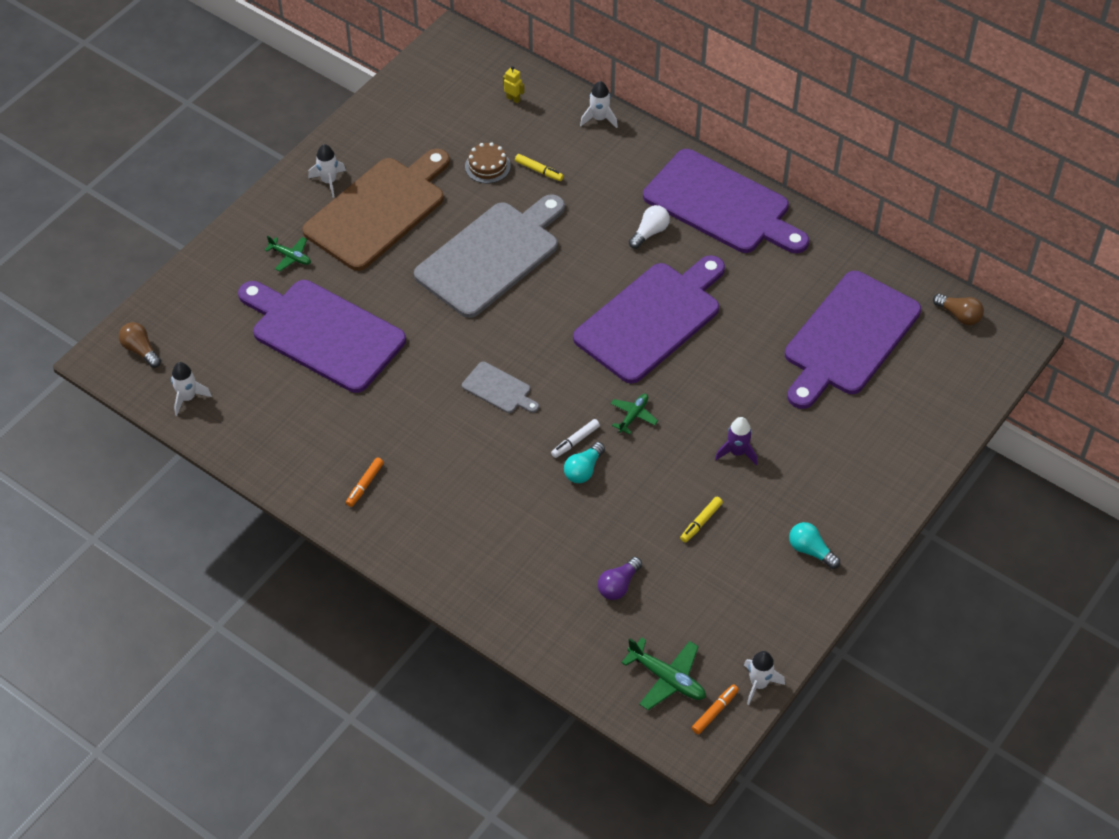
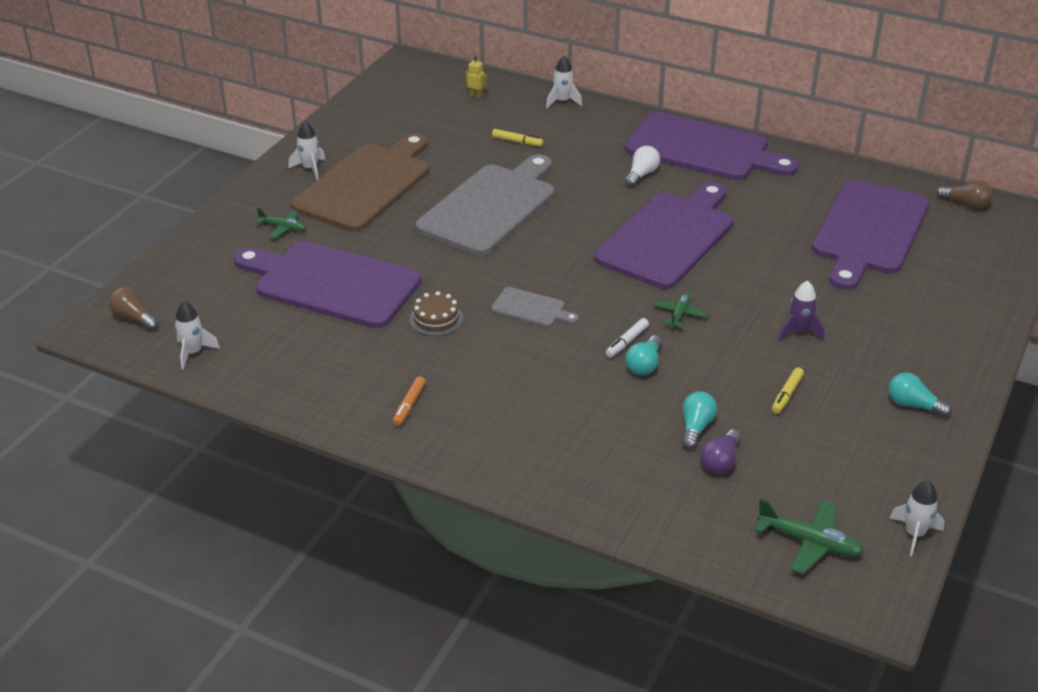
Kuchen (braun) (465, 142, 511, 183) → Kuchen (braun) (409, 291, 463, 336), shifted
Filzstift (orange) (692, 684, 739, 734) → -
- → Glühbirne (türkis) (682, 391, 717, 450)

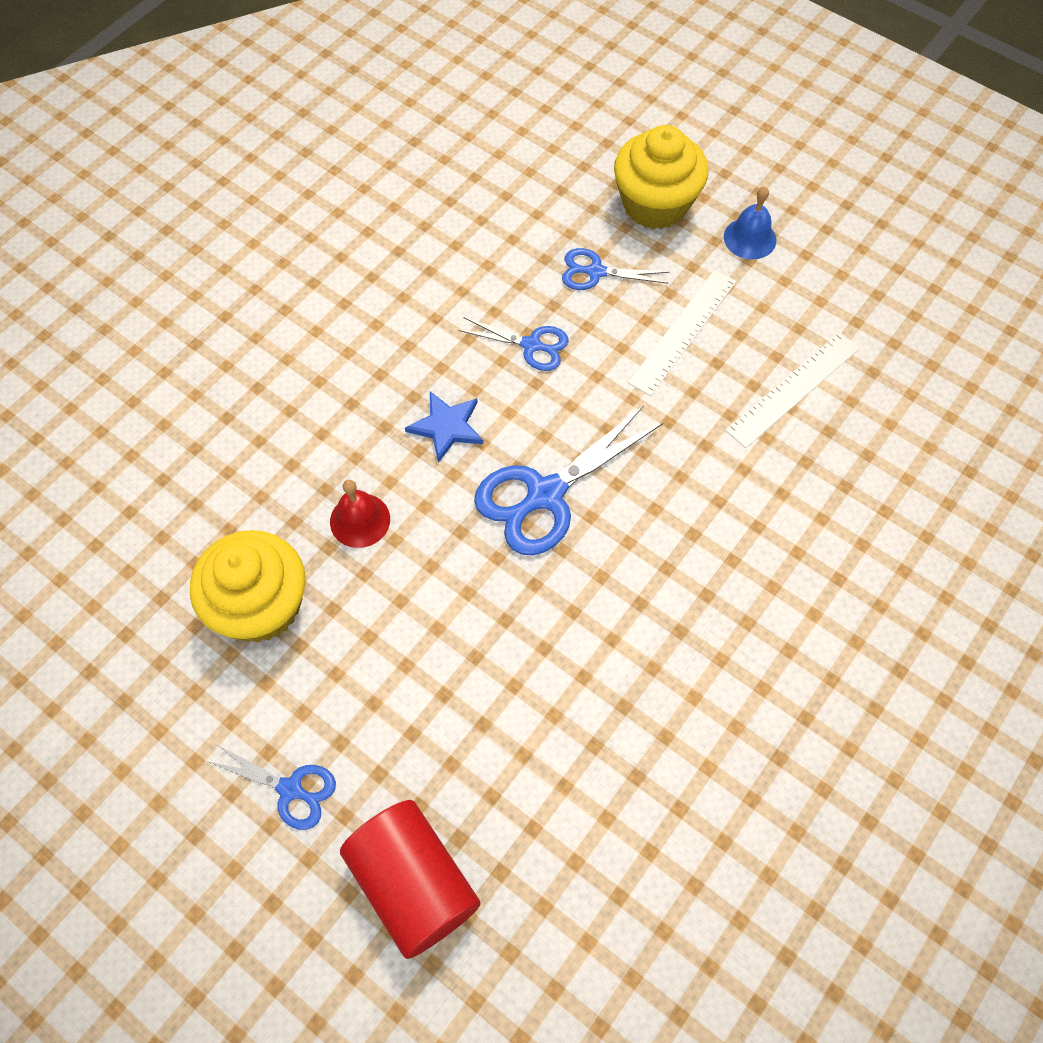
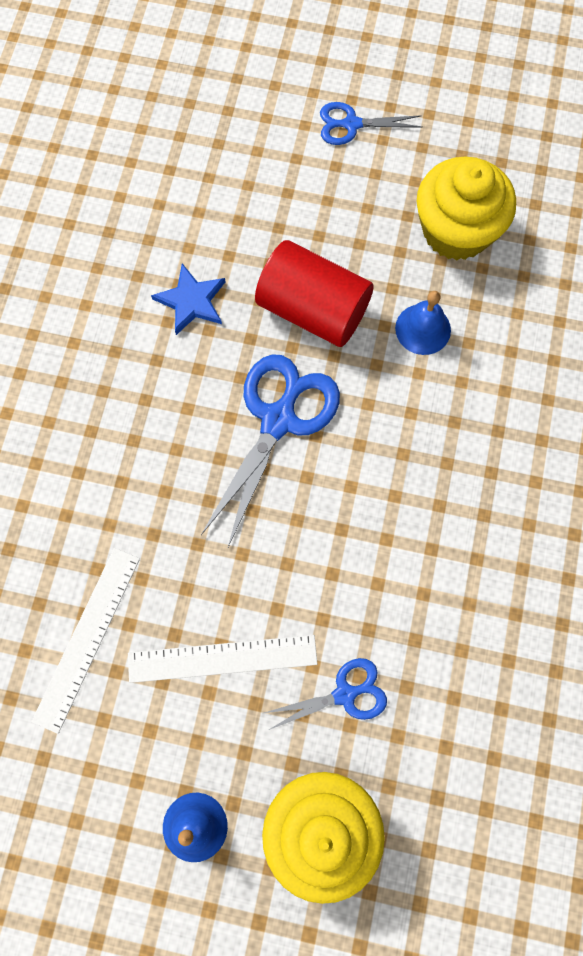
Lineal (weiß) (628, 270, 737, 396) → Lineal (weiß) (128, 635, 317, 683), 75 degrees clockwise
Schere (blau) (458, 317, 569, 371) → -
Stern (blau) (405, 391, 483, 463) → Stern (blau) (151, 263, 226, 335), shifted
Glocke (rot) (330, 480, 390, 548) → Glocke (blau) (395, 291, 451, 355)
Vollzylinder (rot) (340, 800, 481, 959) → Vollzylinder (rot) (255, 240, 374, 347), shifted

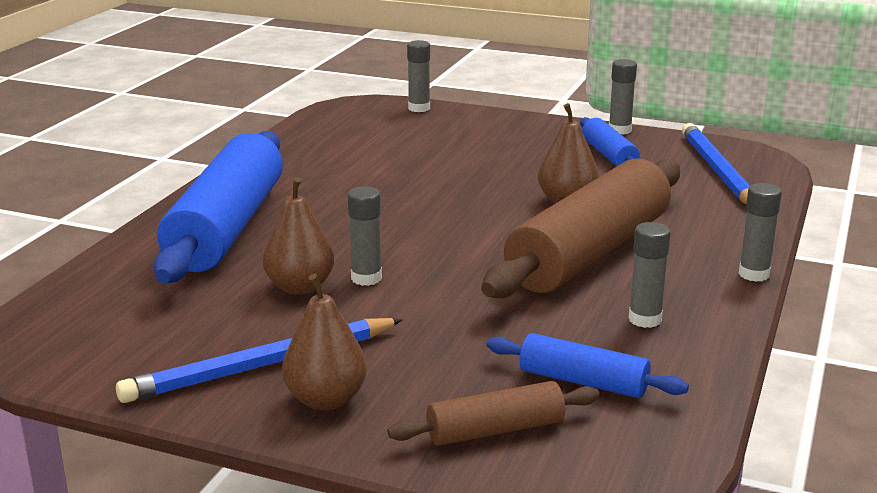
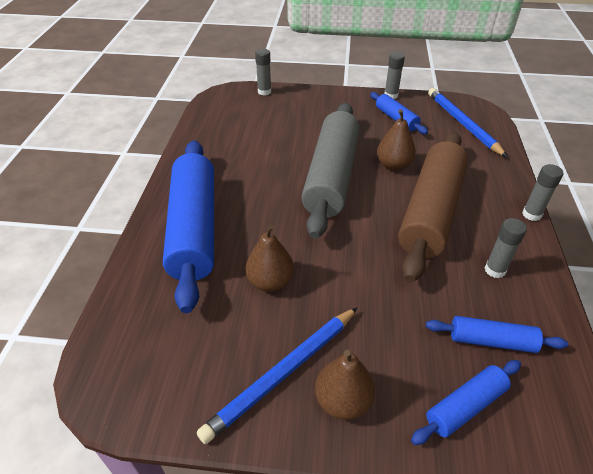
Klebestift (grau) (348, 187, 382, 286) → -
Nudelholz (braun) (387, 381, 599, 446) → Nudelholz (blau) (411, 360, 521, 445)
- → Nudelholz (grau) (301, 103, 360, 239)

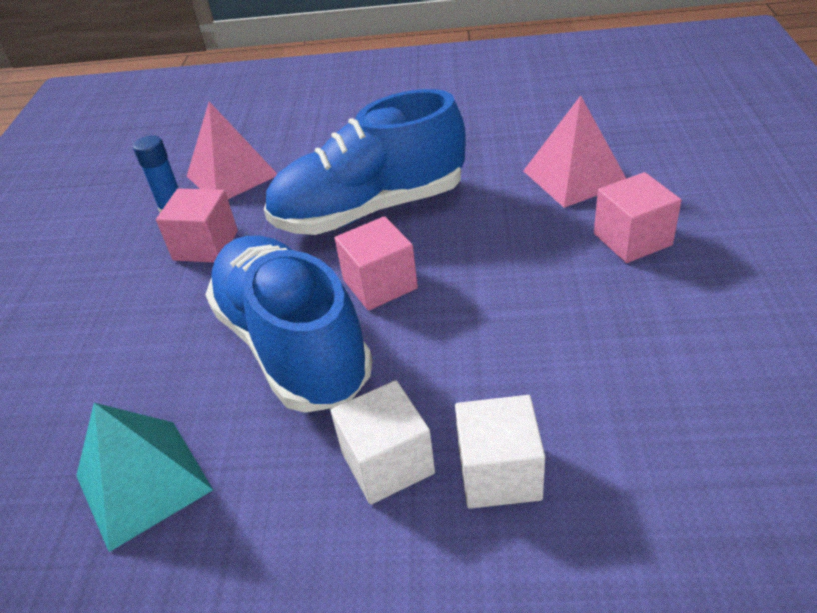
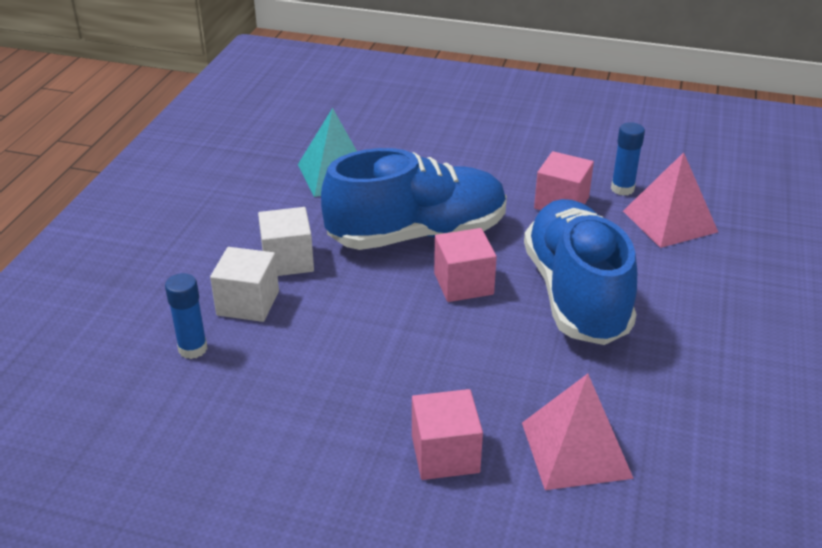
- → Klebestift (blau) (165, 273, 208, 359)

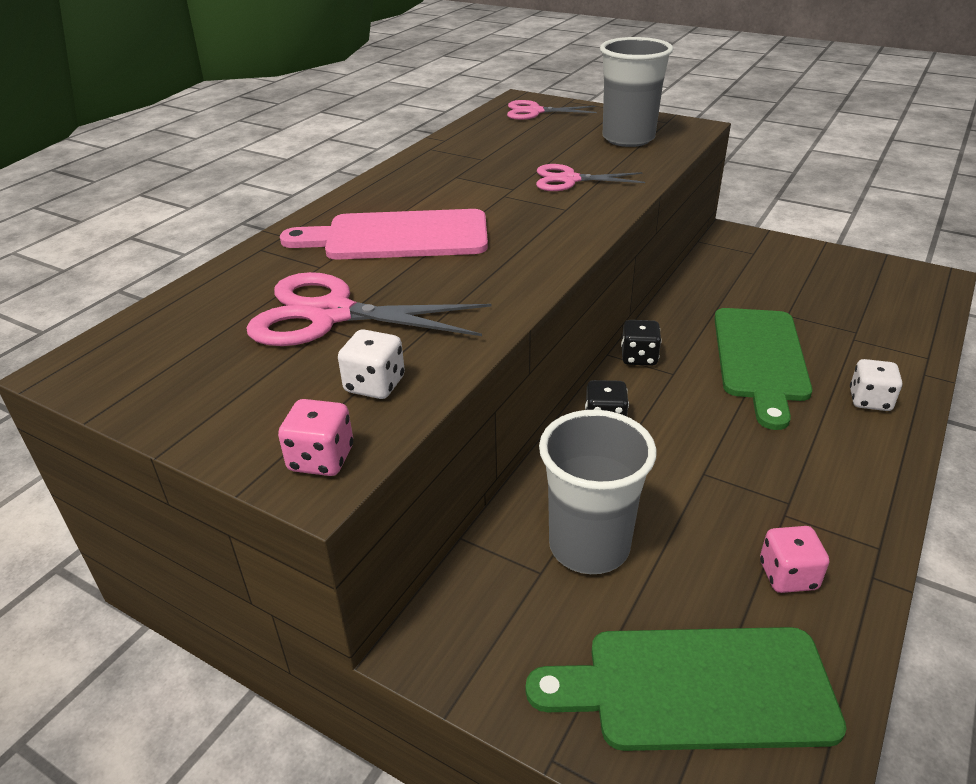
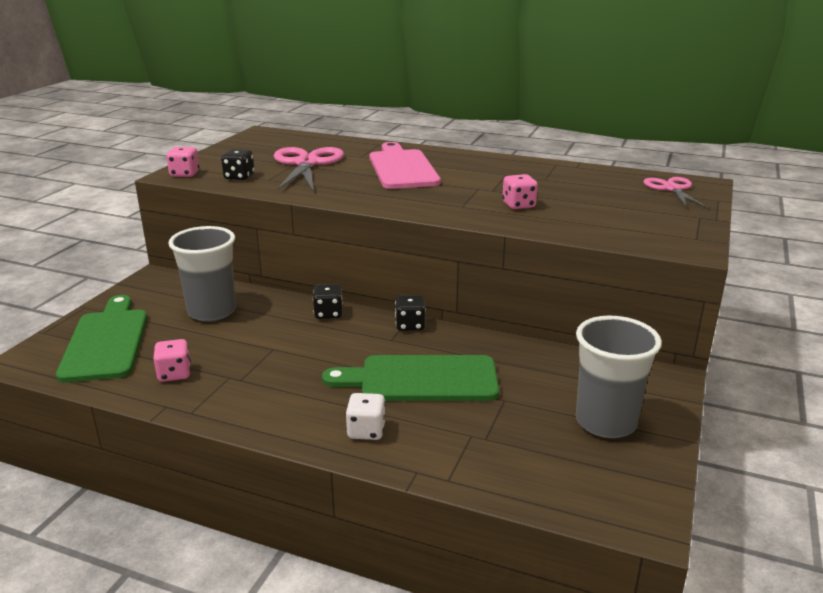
Becher (grau) (600, 37, 673, 147) → Becher (grau) (576, 315, 662, 438), shifted
Schere (rosa) (536, 164, 645, 191) → Spielwürfel (rosa) (502, 174, 538, 209)
Spielwürfel (weiß) (338, 329, 405, 399) → Spielwürfel (schwarz) (221, 149, 254, 180)

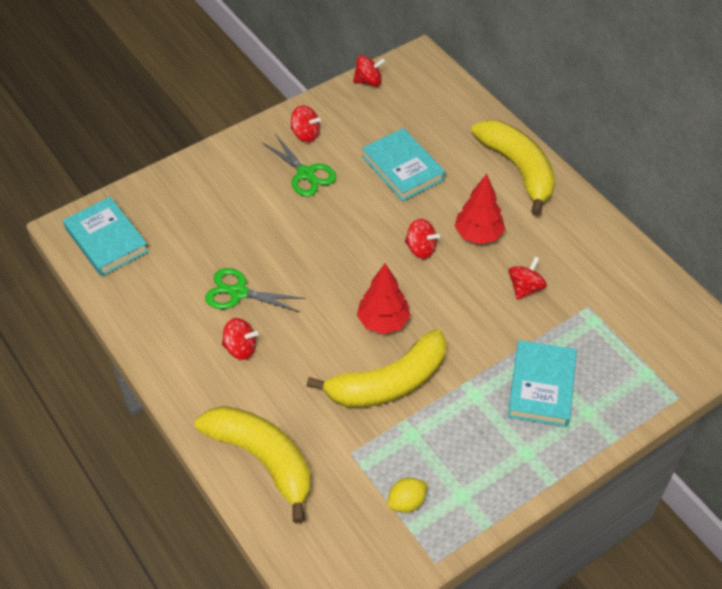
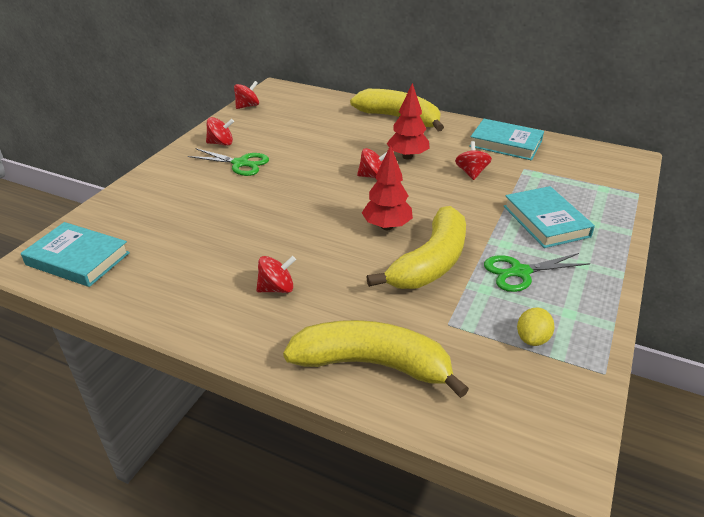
Buch (türkis) (362, 128, 445, 201) → Buch (türkis) (469, 119, 544, 160), shifted
Schere (grün) (205, 268, 306, 312) → Schere (grün) (484, 253, 590, 292), shifted

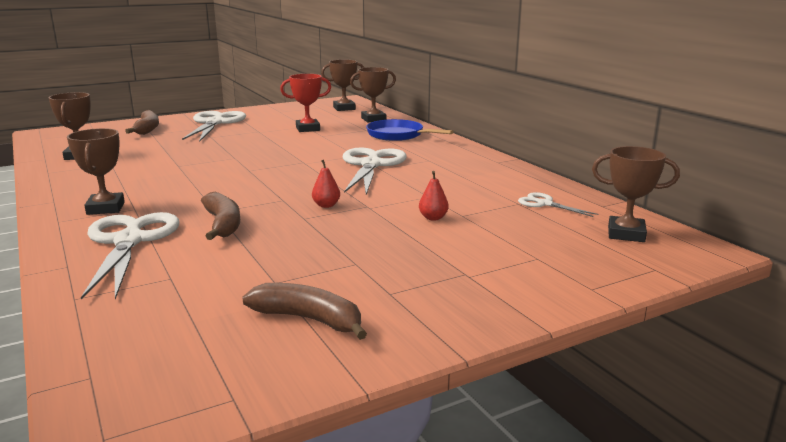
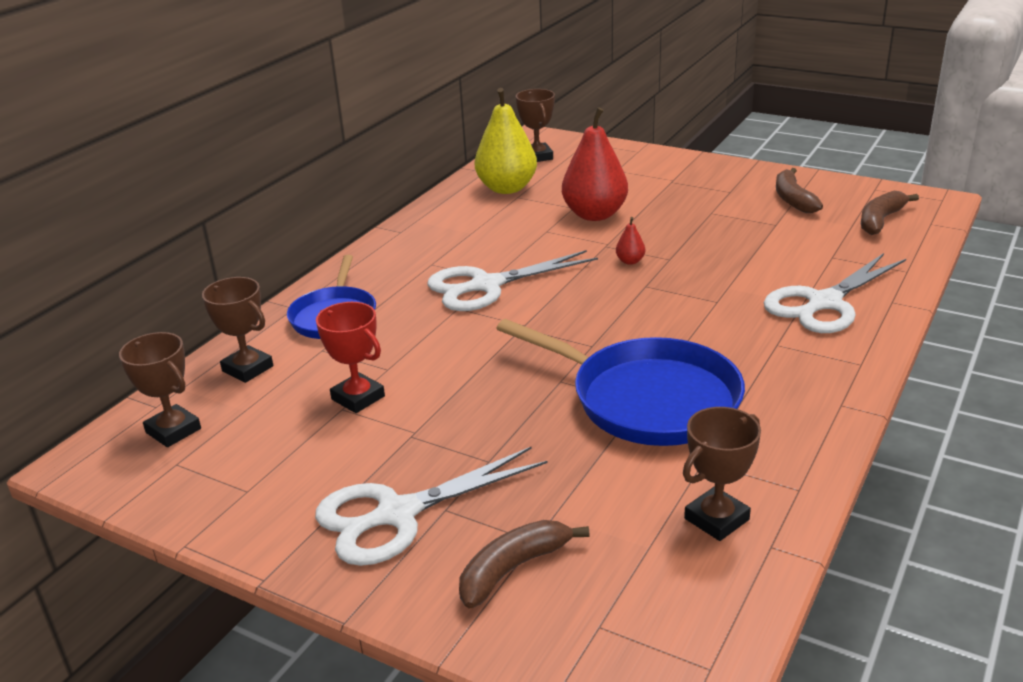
Pokal (braun) (67, 128, 125, 215) → -
Birne (rot) (419, 171, 449, 220) → Birne (rot) (562, 107, 628, 221), x2.43
Banane (braun) (201, 192, 240, 240) → Banane (braun) (861, 191, 919, 235), shifted
Schere (weiß) (518, 192, 598, 217) → Birne (gelb) (475, 88, 537, 194)
- → Pfanne (blau) (496, 319, 745, 446)

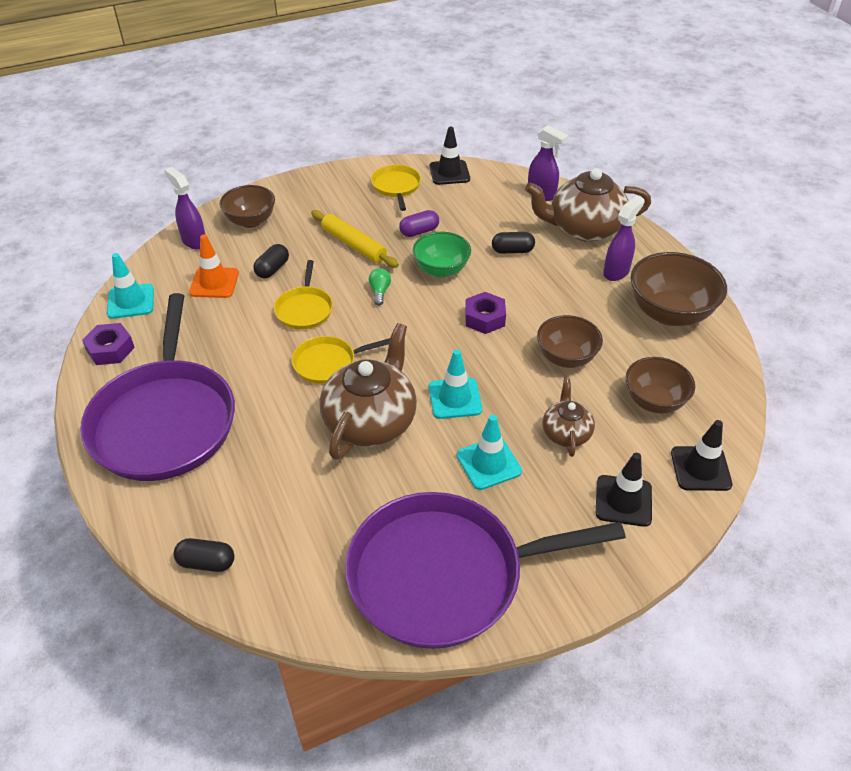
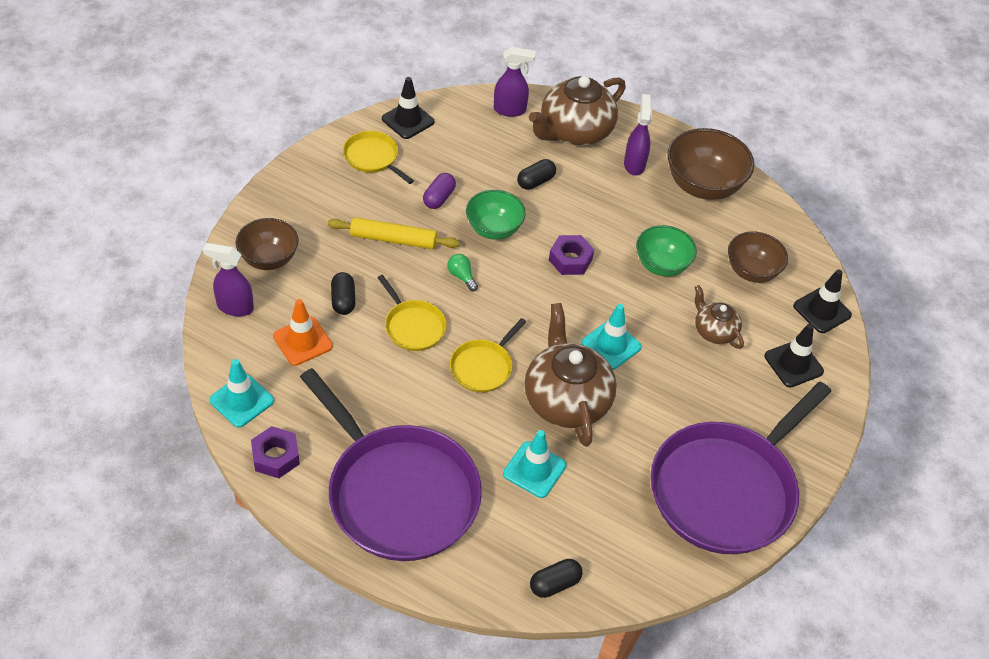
Schüssel (braun) (537, 315, 603, 368) → Schüssel (grün) (636, 225, 697, 276)
Leitkegel (türkis) (457, 415, 522, 490) → Leitkegel (türkis) (503, 430, 566, 498), shifted

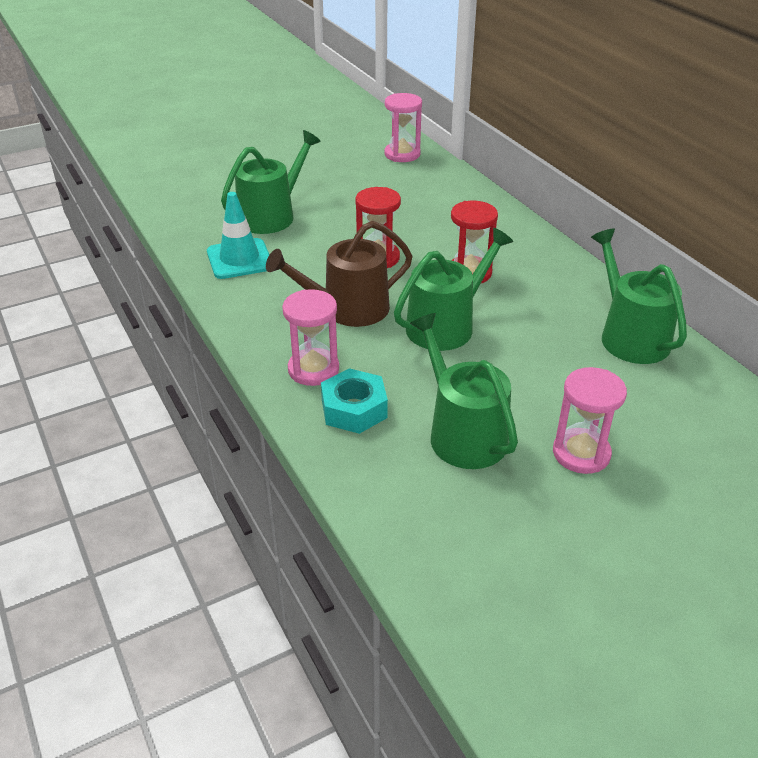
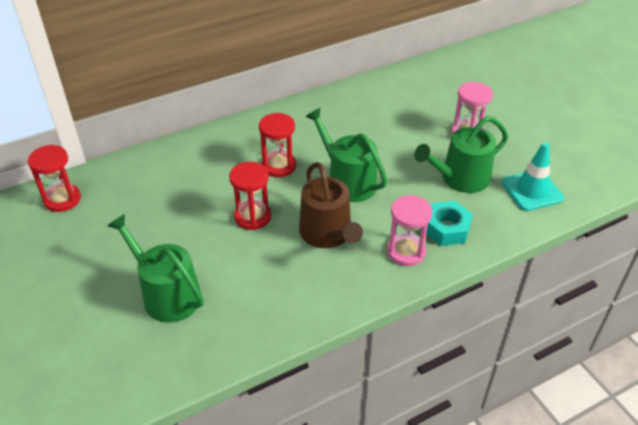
Sanduhr (rosa) (384, 93, 422, 162) → Sanduhr (rot) (28, 145, 81, 212)
Leitkegel (türkis) (207, 192, 269, 279) → Leitkegel (türkis) (502, 142, 564, 211), shifted
Gießkanne (grün) (591, 229, 687, 364) → -

